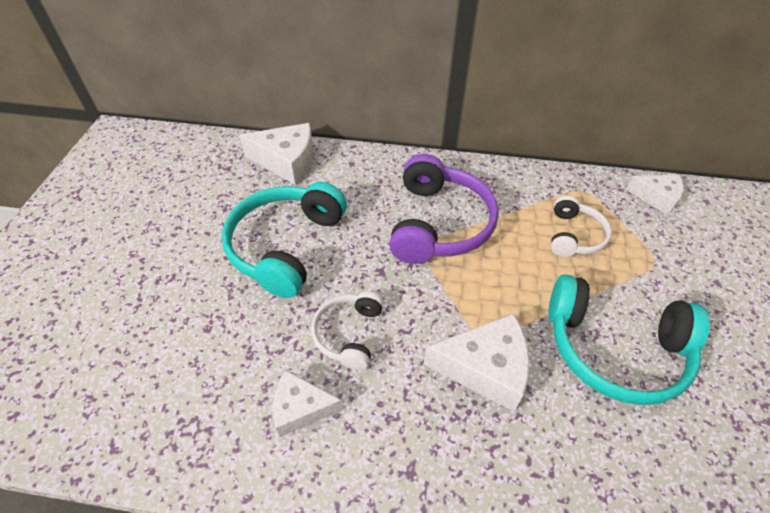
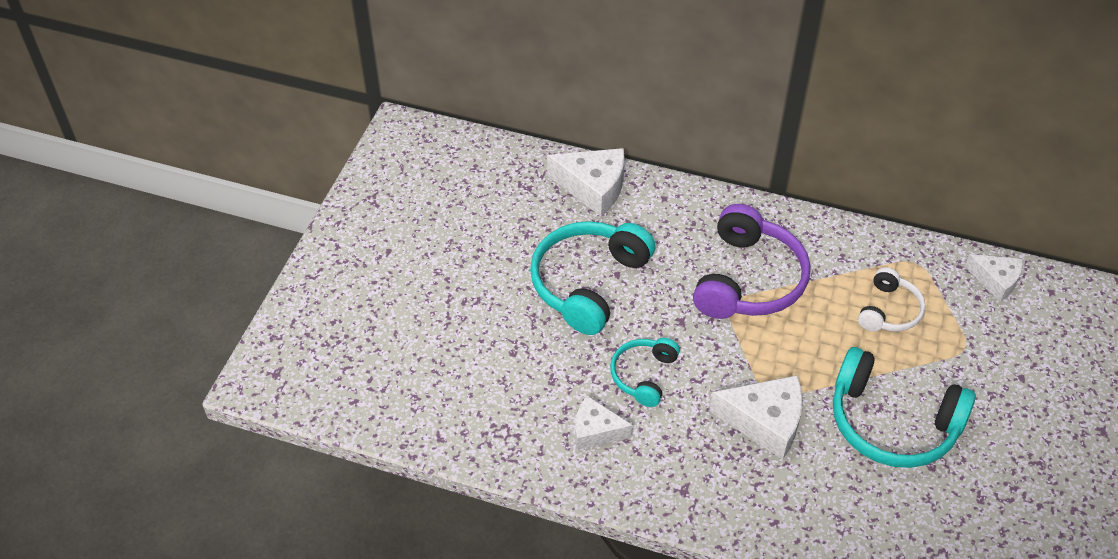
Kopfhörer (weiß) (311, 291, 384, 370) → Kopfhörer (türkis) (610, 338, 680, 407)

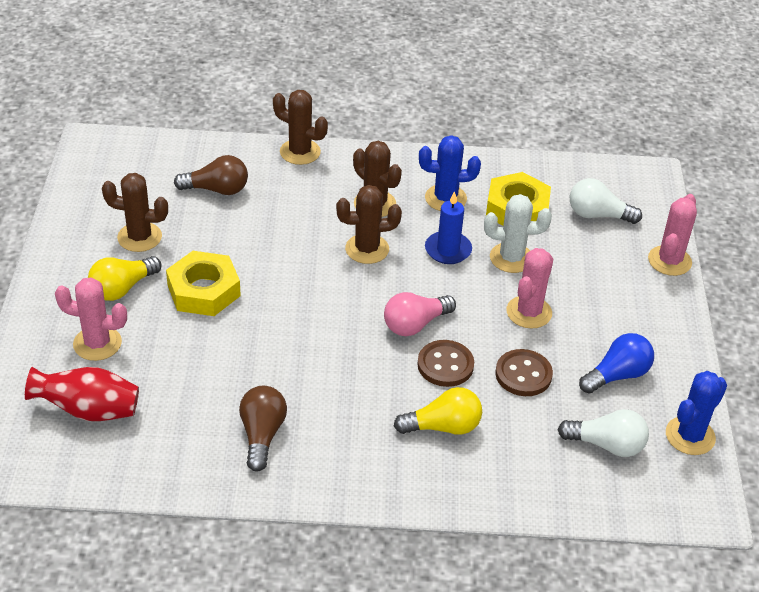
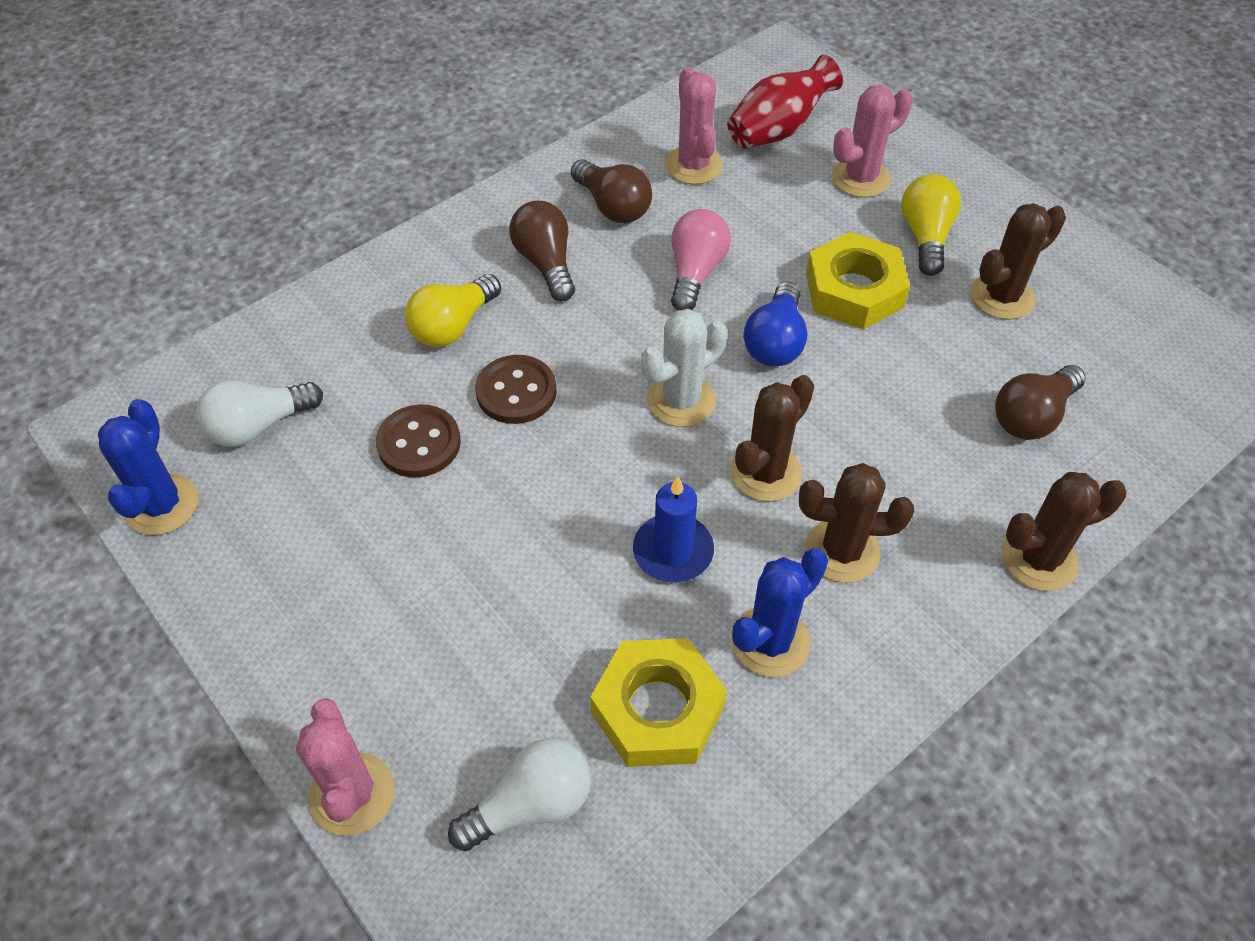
Kaktus (weiß) (484, 194, 552, 273) → Kaktus (weiß) (641, 309, 727, 427), shifted
Kaktus (rosa) (506, 248, 553, 329) → Kaktus (rosa) (665, 67, 723, 185), shifted
Glühbirne (rosa) (384, 292, 456, 336) → Glühbirne (rosa) (671, 209, 731, 310), shifted
Glühbirne (blau) (579, 333, 654, 394) → Glühbirne (blau) (744, 282, 808, 366), shifted
- → Glühbirne (braun) (509, 201, 575, 301)

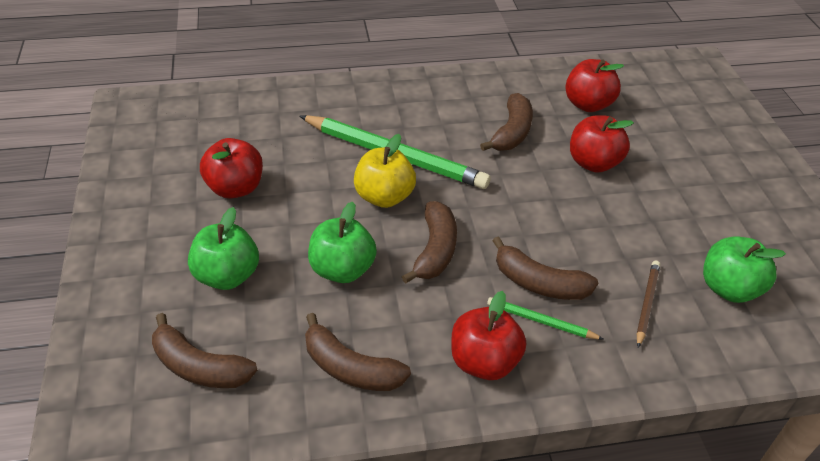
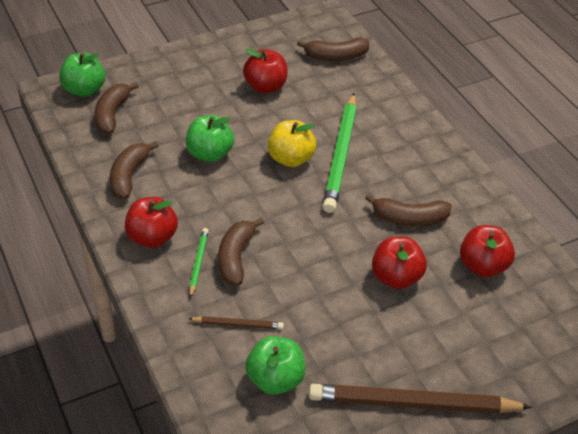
Banane (braun) (402, 201, 457, 283) → Banane (braun) (297, 38, 369, 61), shifted
Apfel (grün) (188, 207, 259, 290) → Apfel (grün) (59, 52, 105, 97), shifted
- → Bleistift (braun) (309, 384, 532, 414)

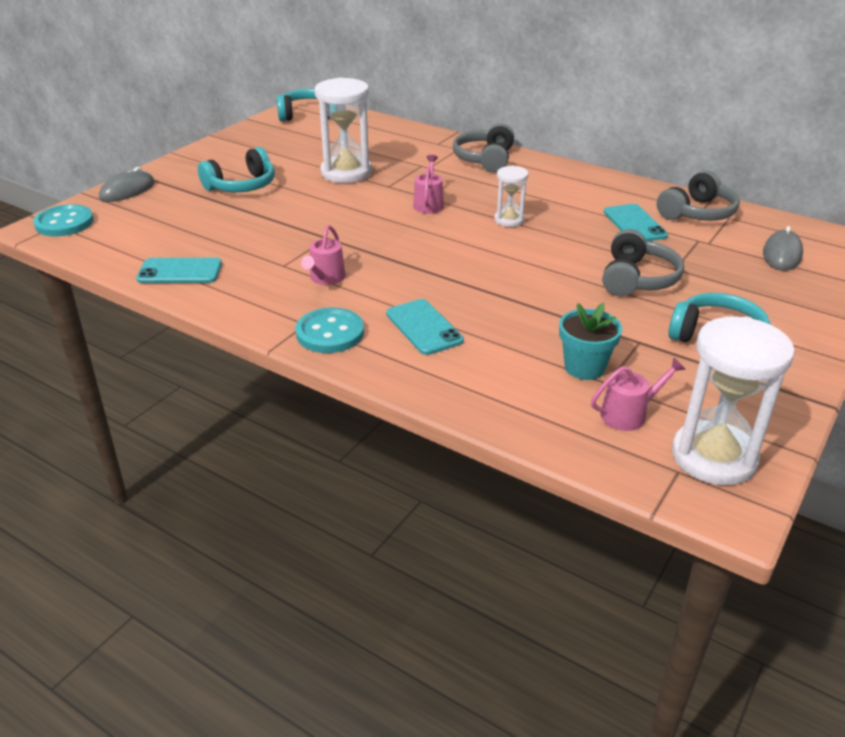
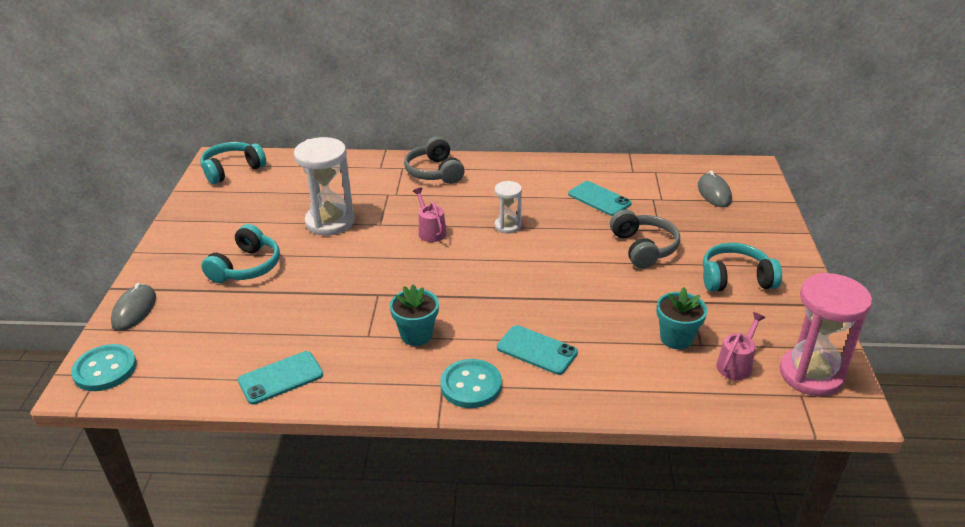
Kopfhörer (grau) (657, 171, 740, 221) → -
Gießkanne (rosa) (301, 225, 345, 285) → Blumentopf (türkis) (390, 284, 439, 346)
Sanduhr (weiß) (672, 316, 795, 486) → Sanduhr (rosa) (779, 273, 872, 396)

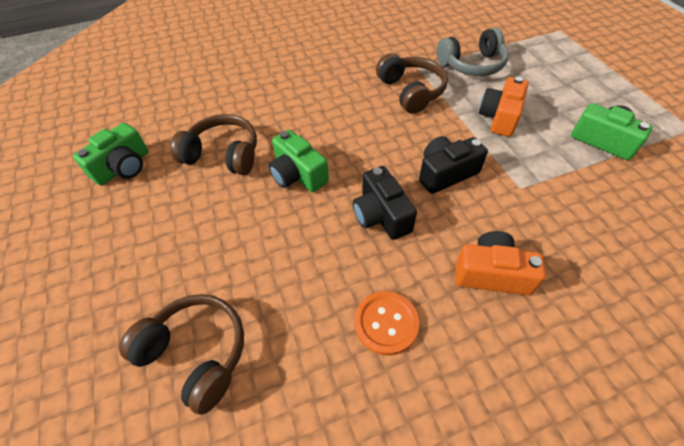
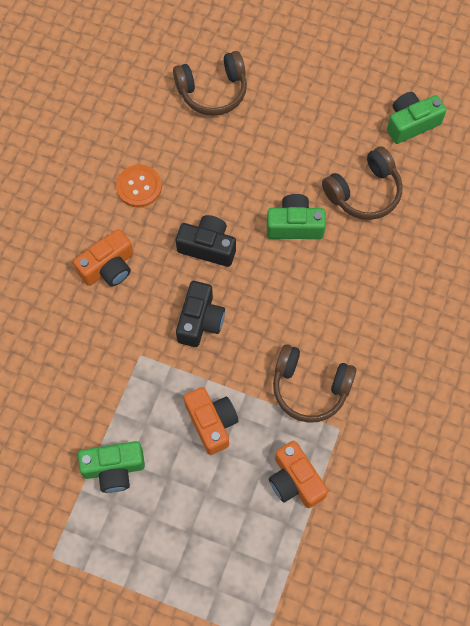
Kopfhörer (grau) (437, 28, 509, 76) → Kamera (orange) (269, 441, 328, 508)
Kamera (grün) (73, 123, 148, 185) → Kamera (grün) (387, 92, 446, 144), 75 degrees clockwise

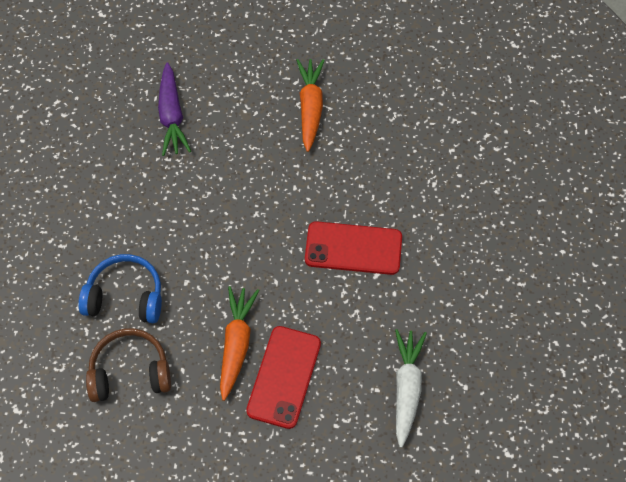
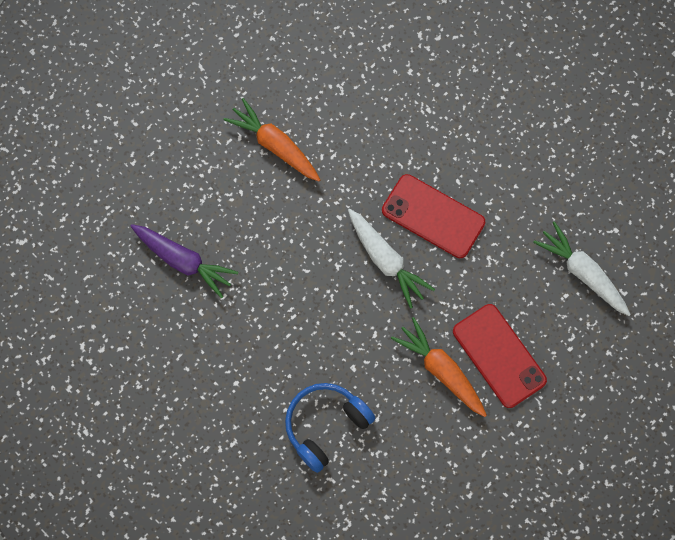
Handy (rot) (305, 221, 402, 275) → Handy (rot) (382, 174, 485, 258), 75 degrees clockwise
Kopfhörer (braun) (86, 328, 171, 402) → -
- → Karotte (weiß) (348, 209, 435, 309)

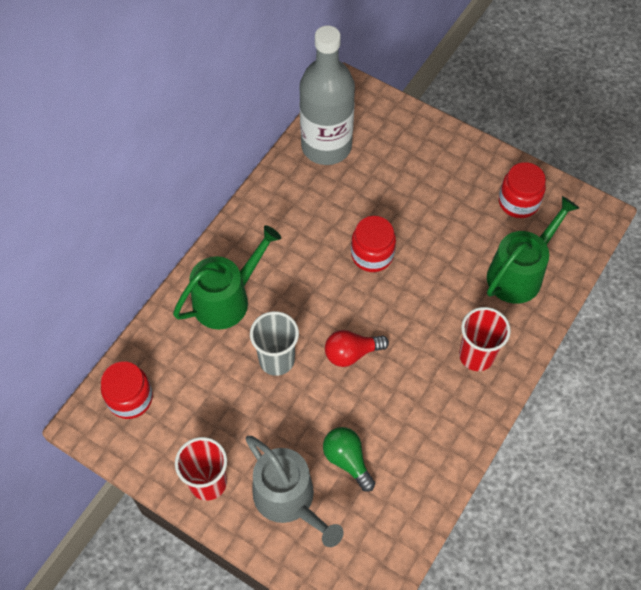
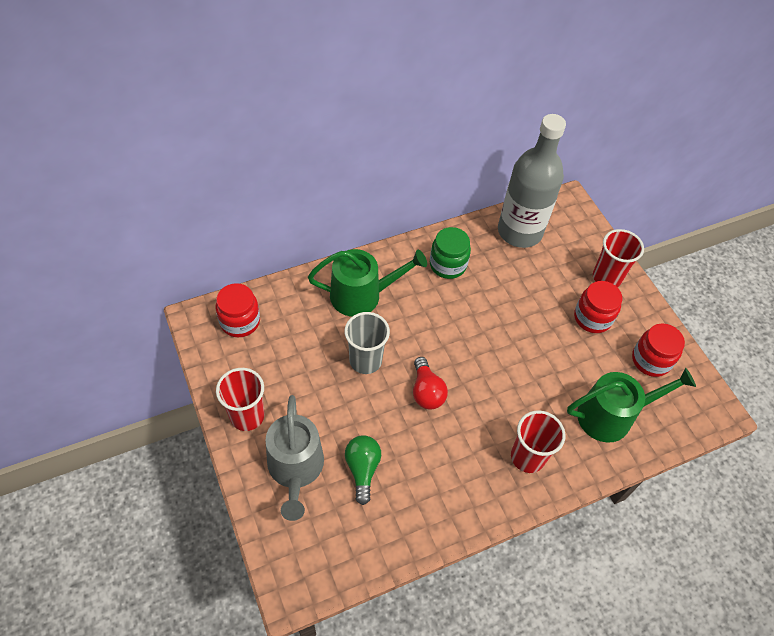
Einmachglas (rot) (351, 216, 396, 272) → Einmachglas (rot) (574, 281, 622, 333), shifted
Glühbirne (rot) (325, 330, 389, 367) → Glühbirne (rot) (413, 357, 448, 409), 120 degrees counterclockwise
- → Einmachglas (grün) (430, 227, 471, 279)
- → Becher (rot) (593, 229, 644, 287)

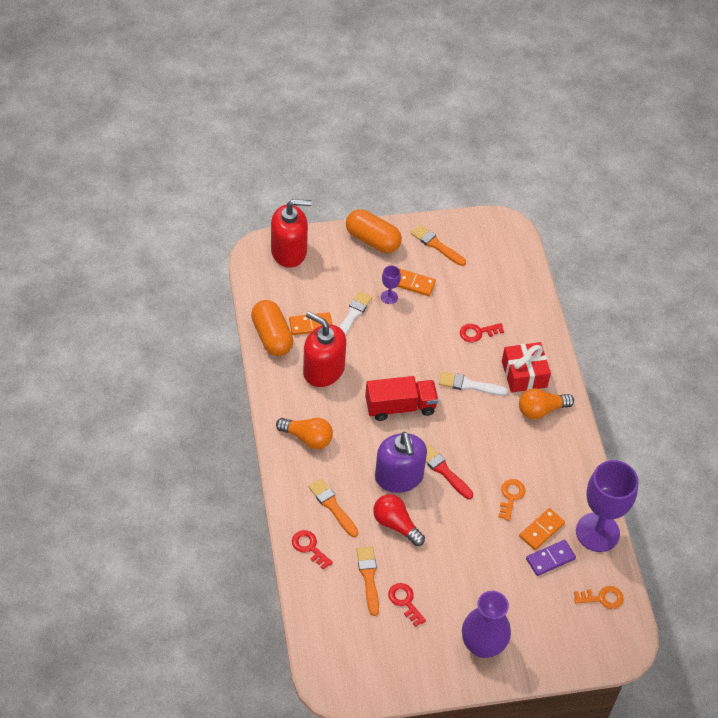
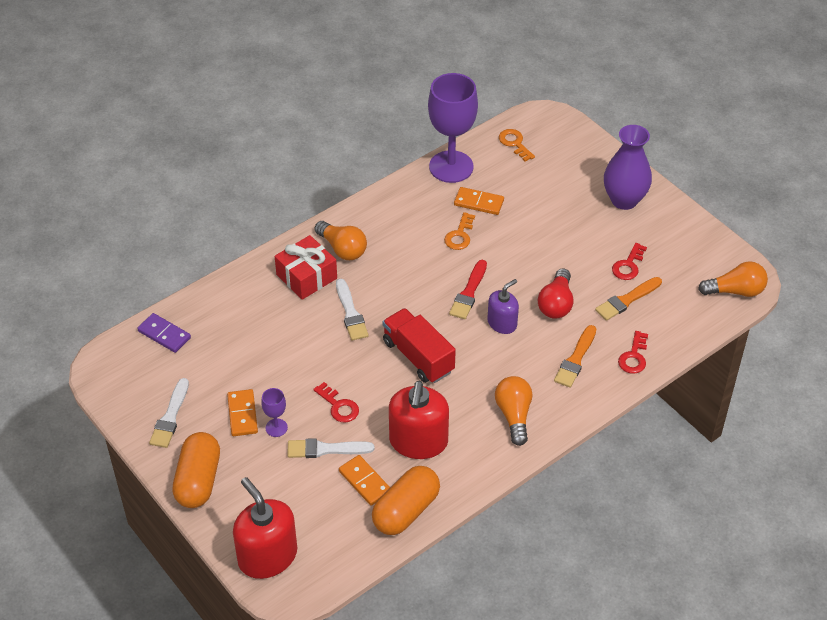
Pinsel (orange) (411, 225, 466, 266) → Pinsel (weiß) (149, 378, 189, 448)
Schlüssel (rot) (460, 323, 504, 342) → Schlüssel (rot) (313, 382, 359, 422), shifted
Seifenspender (lila) (375, 432, 427, 493) → Seifenspender (lila) (487, 279, 519, 334), x0.59
Schlüssel (orange) (498, 479, 526, 521) → Schlüssel (orange) (444, 212, 475, 250), 60 degrees counterclockwise
Dominostein (lila) (526, 540, 576, 576) → Dominostein (lila) (137, 313, 191, 353), shifted
- → Glühbirne (orange) (698, 261, 768, 297)

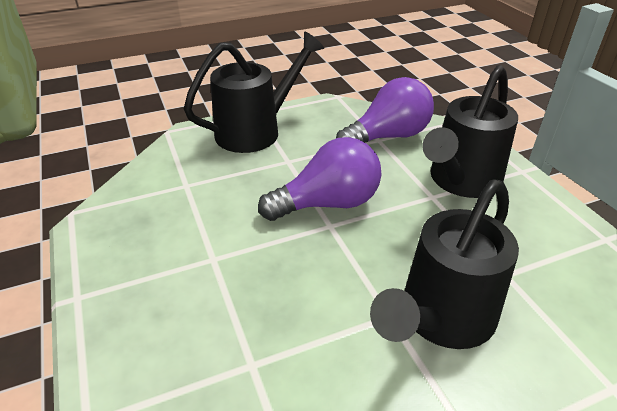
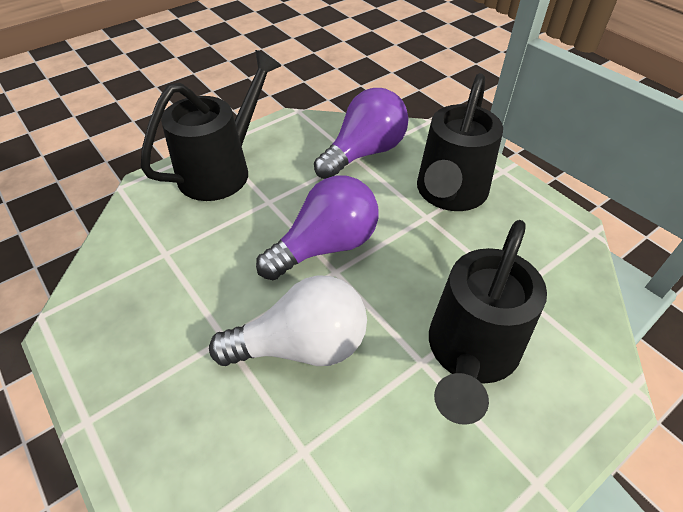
- → Glühbirne (weiß) (209, 275, 367, 366)

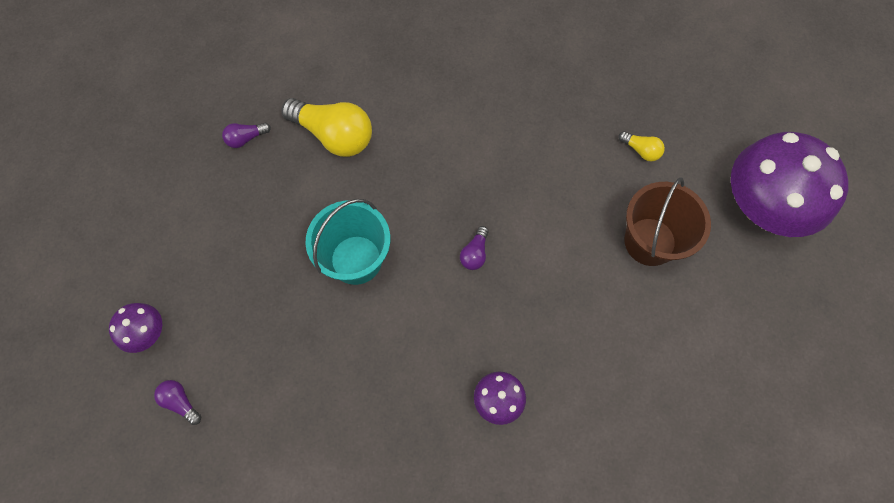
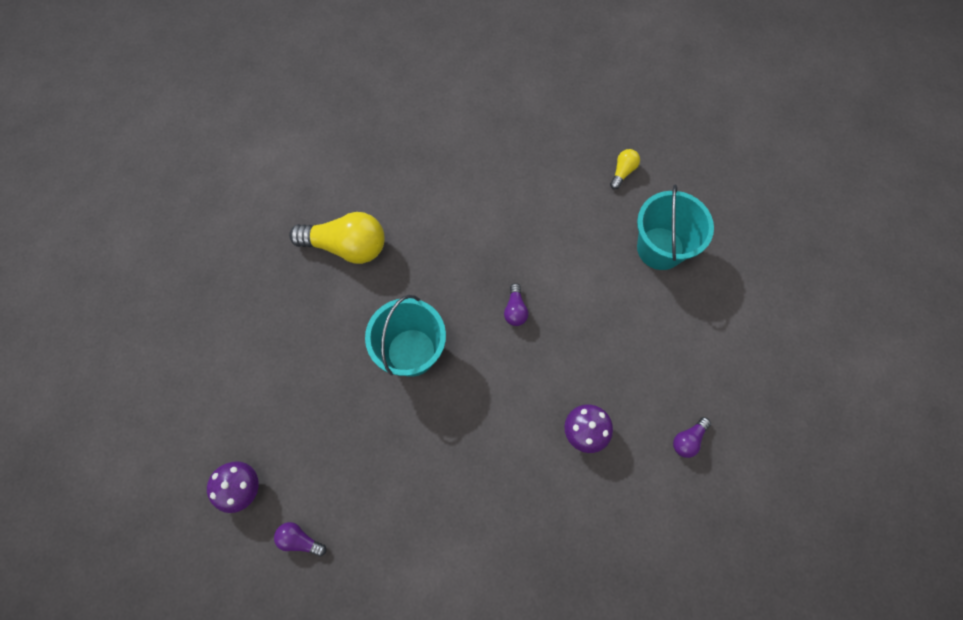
Glühbirne (lila) (222, 123, 271, 148) → Glühbirne (lila) (673, 417, 711, 458), shifted
Glühbirne (gelb) (618, 131, 665, 161) → Glühbirne (gelb) (610, 149, 640, 189), 75 degrees counterclockwise
Pilz (lila) (731, 132, 849, 237) → -
Eimer (braun) (624, 177, 711, 266) → Eimer (türkis) (637, 184, 714, 270)

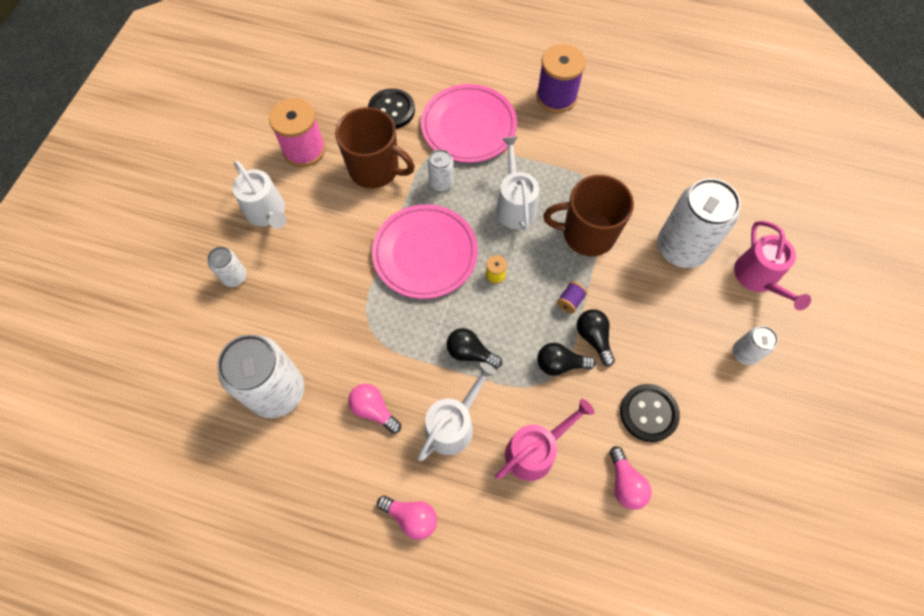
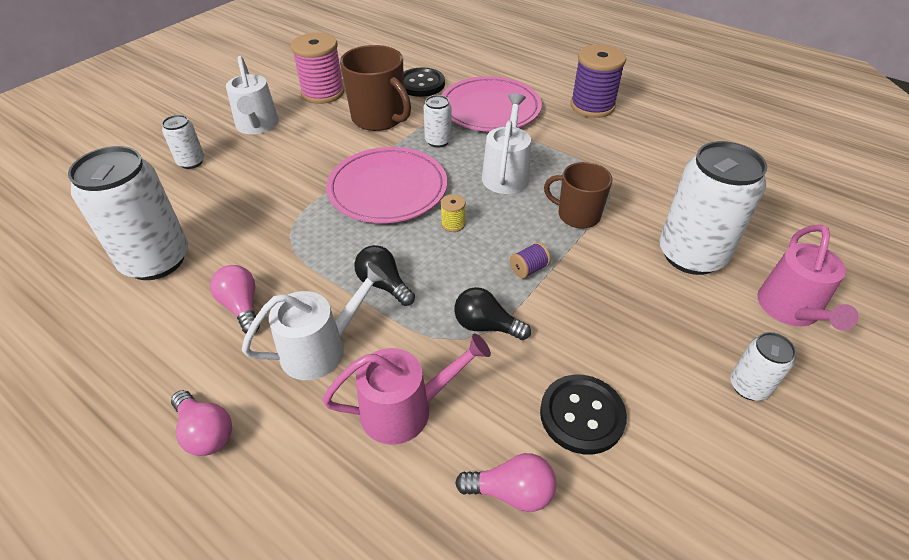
Tasse (braun) (543, 175, 634, 256) → Tasse (braun) (544, 162, 613, 229), x0.66
Glühbirne (schwarz) (577, 309, 615, 366) → -
Glühbirne (rosa) (610, 446, 652, 509) → Glühbirne (rosa) (455, 453, 556, 512), 90 degrees counterclockwise

